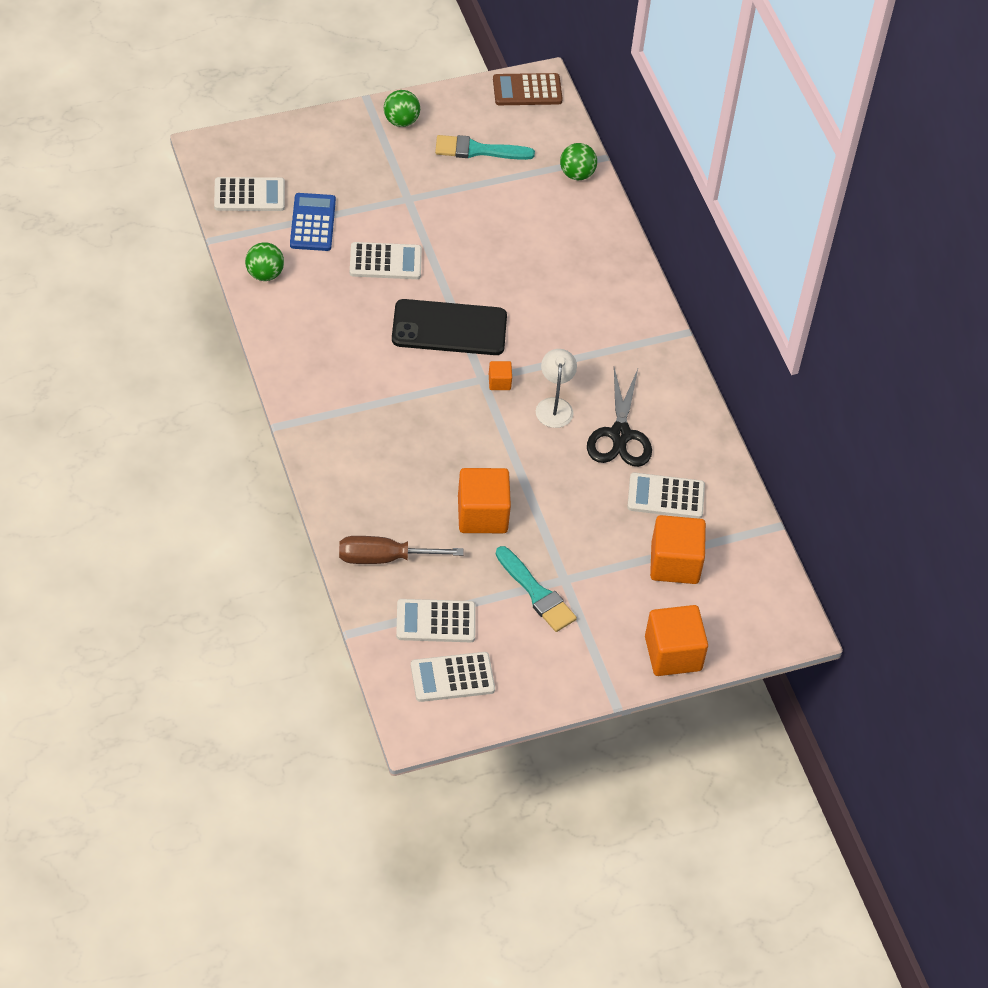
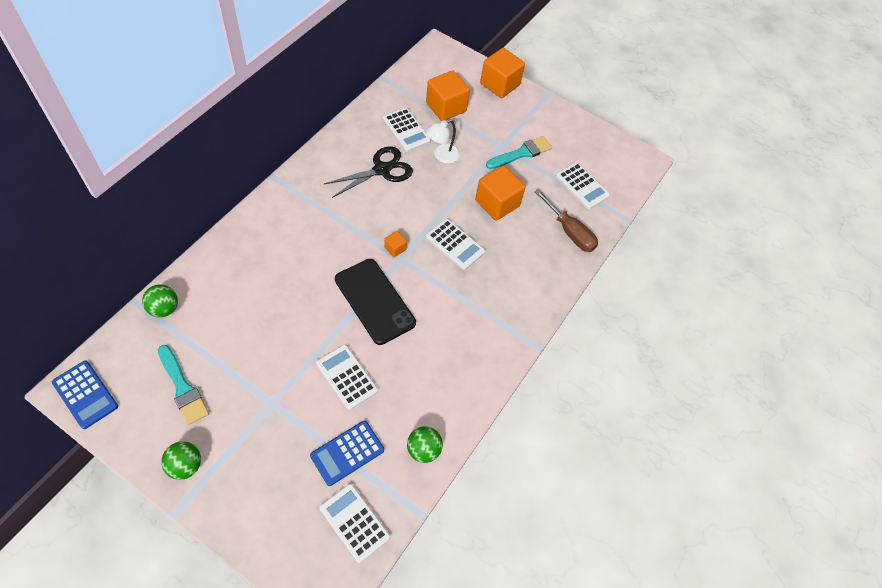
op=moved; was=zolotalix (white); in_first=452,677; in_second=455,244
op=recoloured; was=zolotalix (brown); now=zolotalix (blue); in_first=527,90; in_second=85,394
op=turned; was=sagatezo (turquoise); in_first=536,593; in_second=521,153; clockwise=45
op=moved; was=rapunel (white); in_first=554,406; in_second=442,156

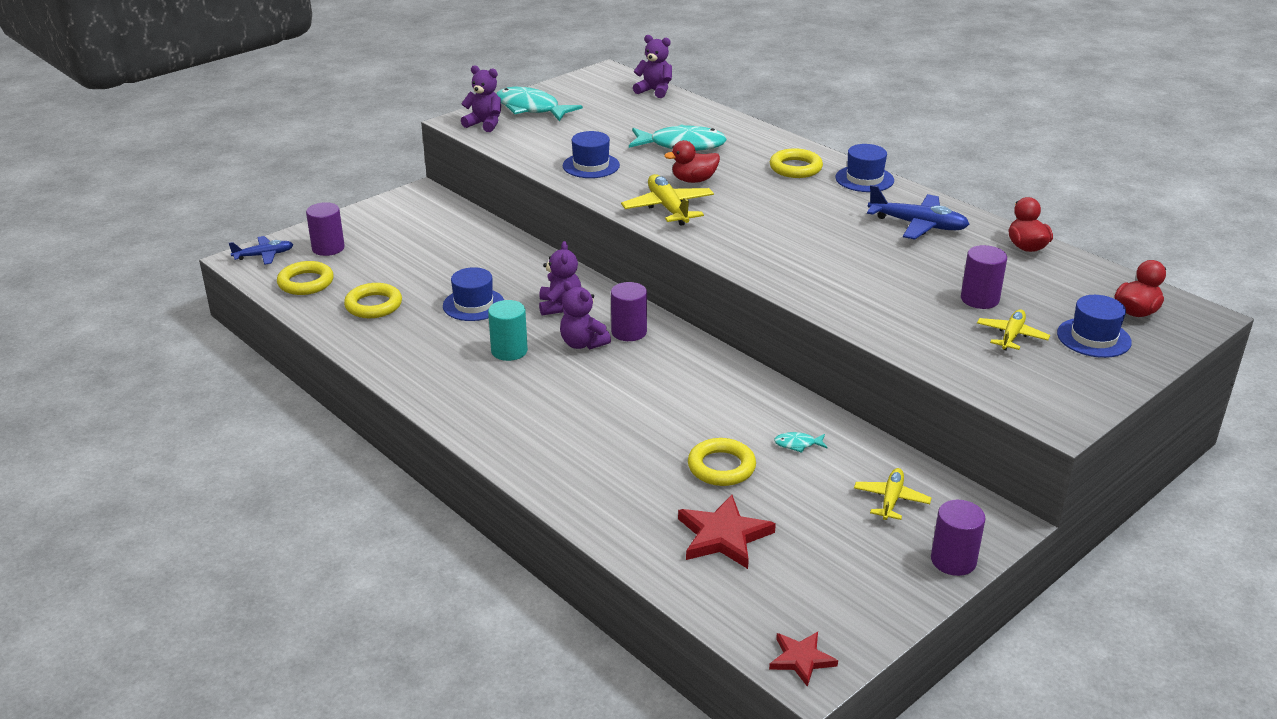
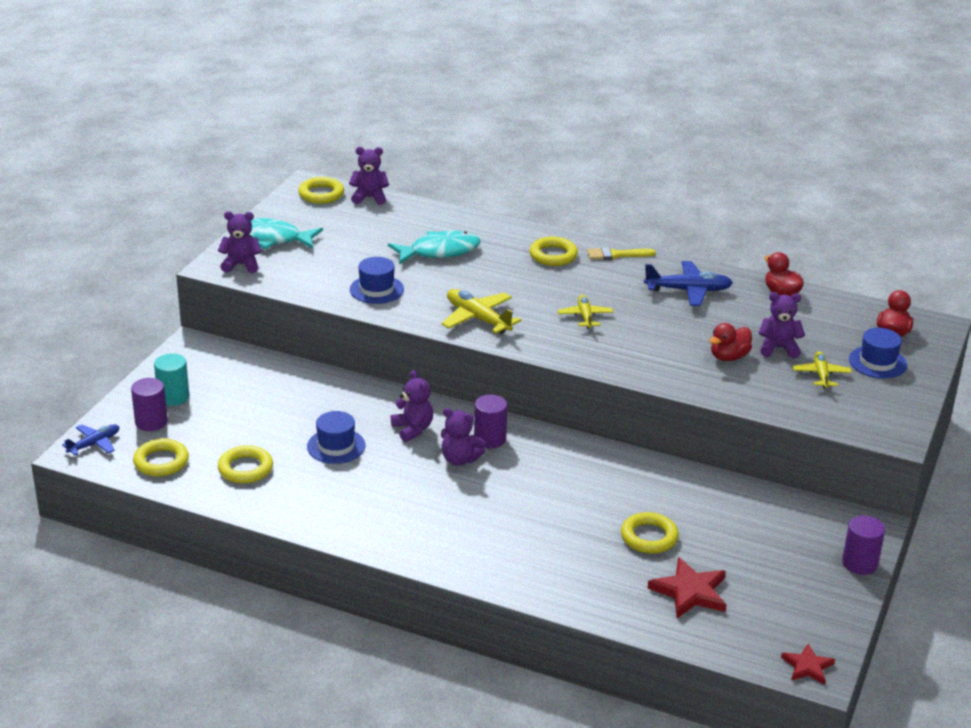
op=moved; was=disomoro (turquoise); in_first=509,351; in_second=173,397
op=moved; was=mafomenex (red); in_first=693,180; in_second=729,357
op=removed; was=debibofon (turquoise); in_first=797,444
op=replaced; was=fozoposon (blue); now=sagatezo (yellow); in_first=864,179; in_second=616,255
op=moved; was=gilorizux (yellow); in_first=891,500; in_second=585,316
op=replaced; was=disomoro (purple); now=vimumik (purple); in_first=979,299; in_second=778,348
op=added; now=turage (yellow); in_second=321,194

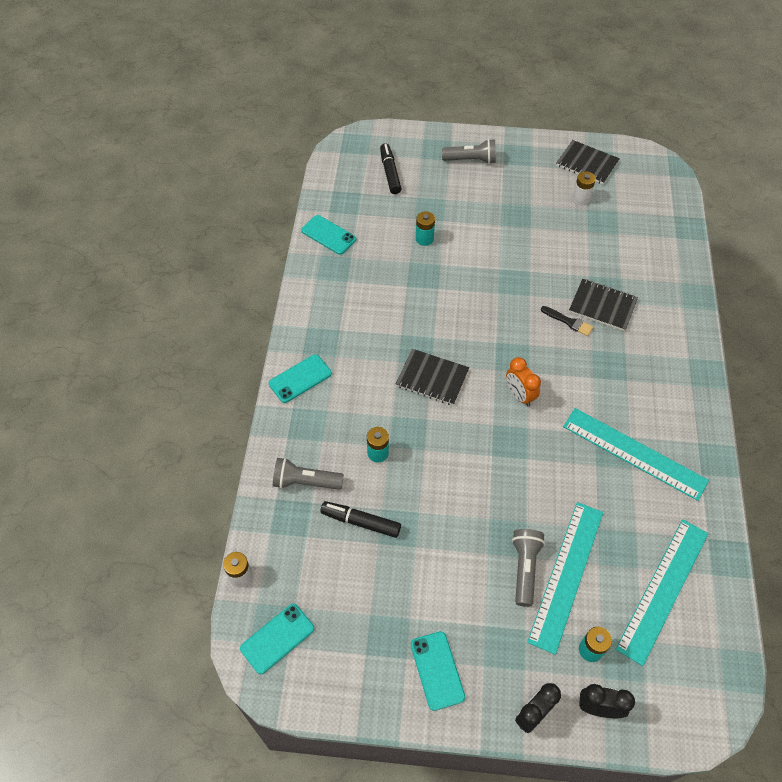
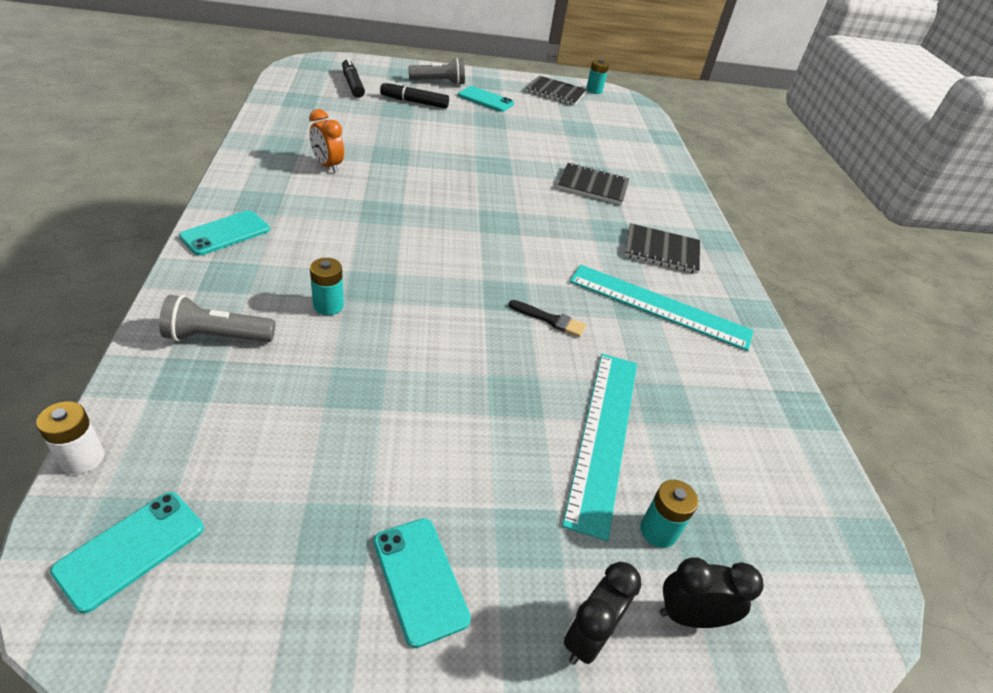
op=moved; was=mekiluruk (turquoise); in_first=328,235; in_second=485,99
op=moved; was=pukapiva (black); in_first=361,522; in_second=414,102
op=moved; was=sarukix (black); in_first=432,378; in_second=661,250
op=moved; was=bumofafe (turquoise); in_first=424,239; in_second=594,90
op=moved; was=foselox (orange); in_first=519,395; in_second=328,166
op=removed; was=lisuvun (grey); in_first=524,568
op=moved; was=sagatezo (black); in_first=568,322; in_second=550,320
op=removed; was=bumofafe (white); in_first=580,199
op=removed; was=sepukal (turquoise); in_first=663,589

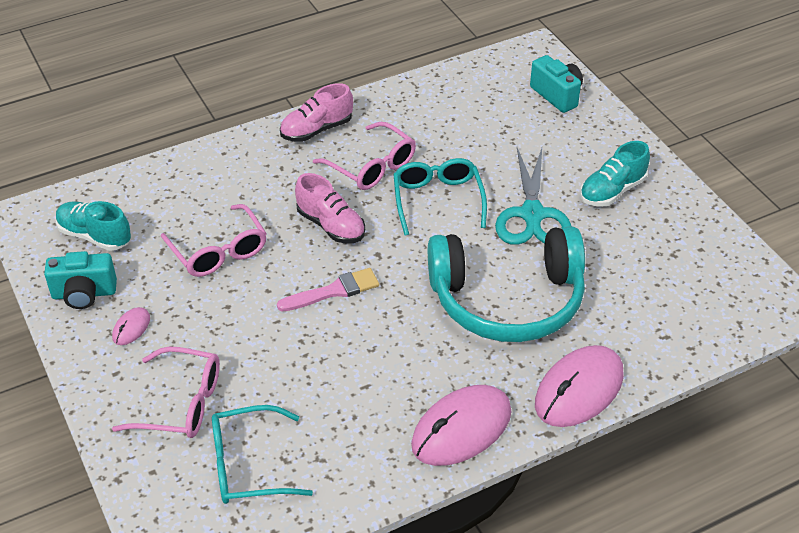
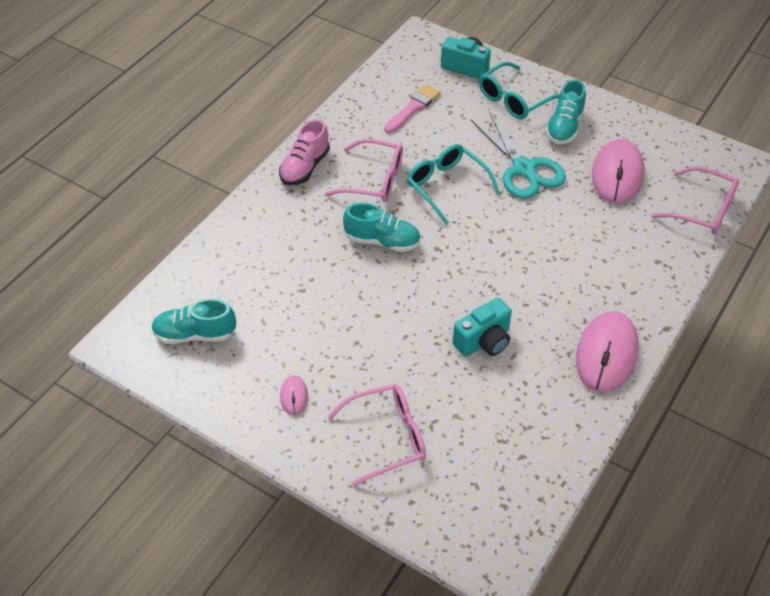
op=moved; was=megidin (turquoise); in_first=84,294; in_second=484,341
op=moved; was=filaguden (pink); in_first=218,251; in_second=702,209
op=moved; was=filaguden (turquoise); in_first=248,465; in_second=514,99
op=moved; was=sagatezo (pink); in_first=333,291; in_second=413,108
op=recoloured; was=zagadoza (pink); now=zagadoza (turquoise); in_first=331,225; in_second=382,241
op=removed; was=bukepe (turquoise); in_first=507,299
op=moved; was=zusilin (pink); in_first=579,389; in_second=617,174

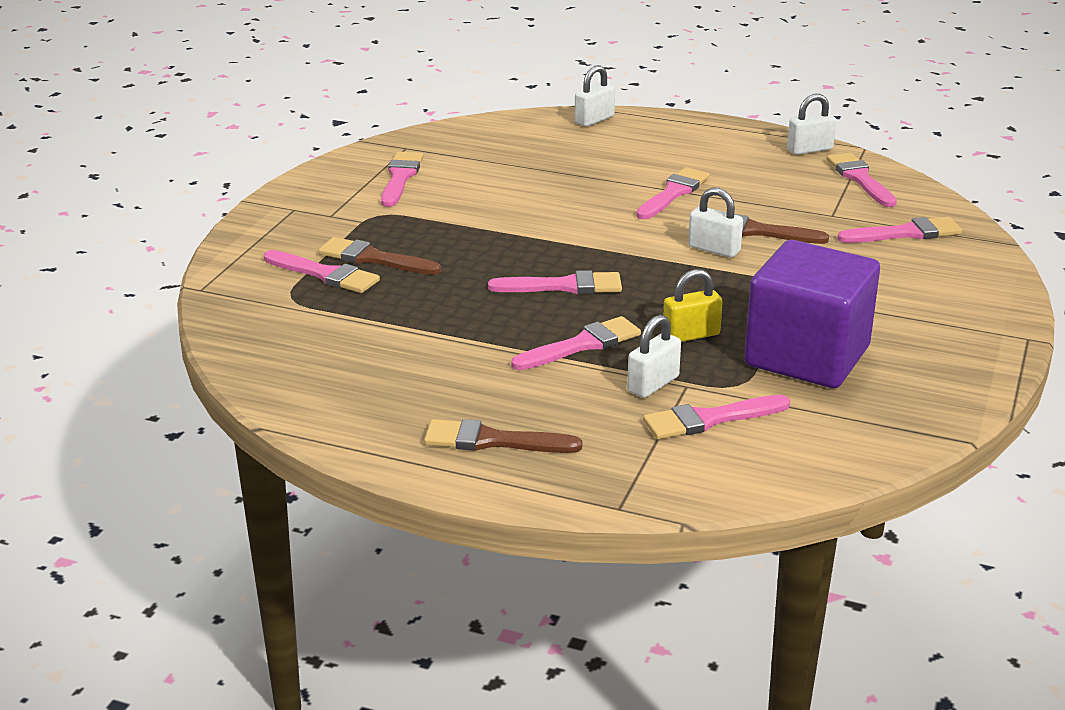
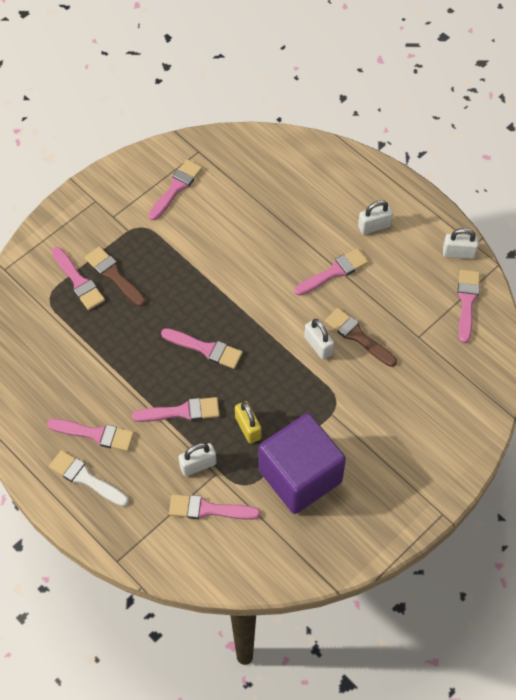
op=recoloured; was=sagatezo (brown); now=sagatezo (white); in_first=492,441; in_second=85,478
op=moved; was=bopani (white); in_first=594,120; in_second=374,226
op=turned; was=bopani (yellow); in_first=691,335; in_second=248,428; clockwise=60
op=moved; was=sagatezo (pink); in_first=906,233; in_second=95,434

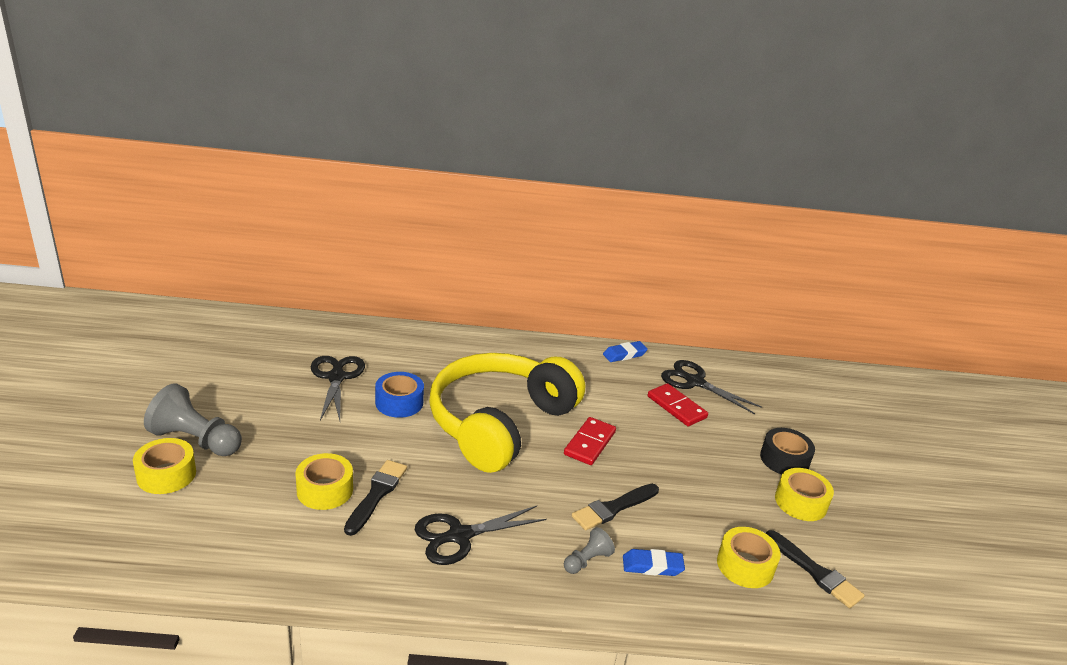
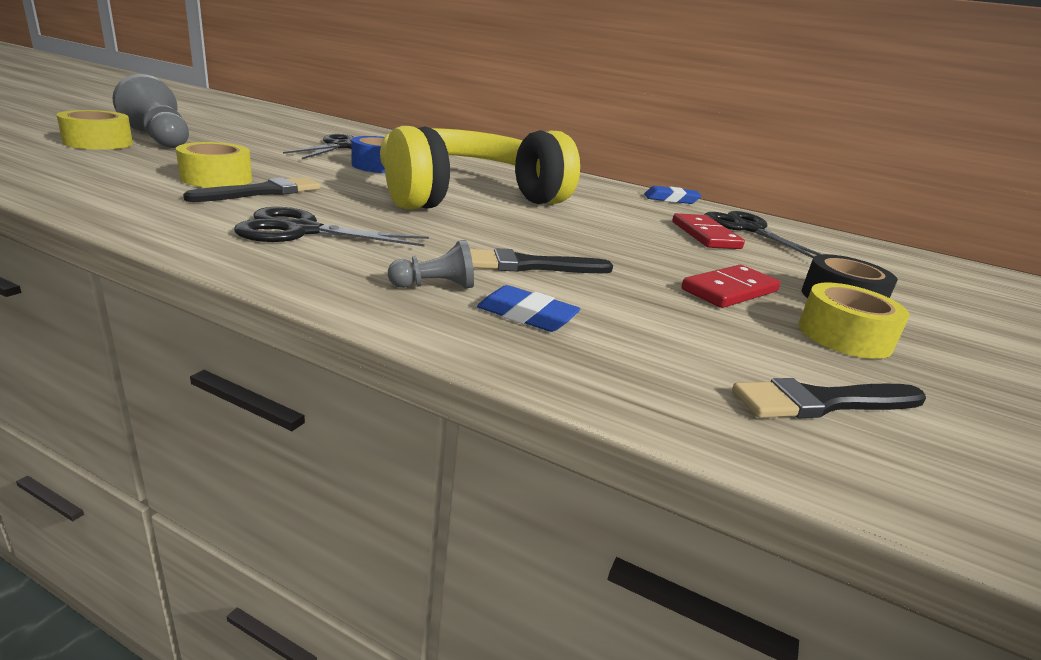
op=moved; was=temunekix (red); in_first=589,443; in_second=729,290
op=removed; was=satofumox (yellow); in_first=745,565
op=turned; was=sagatezo (black); in_first=815,572; in_second=823,402; clockwise=90

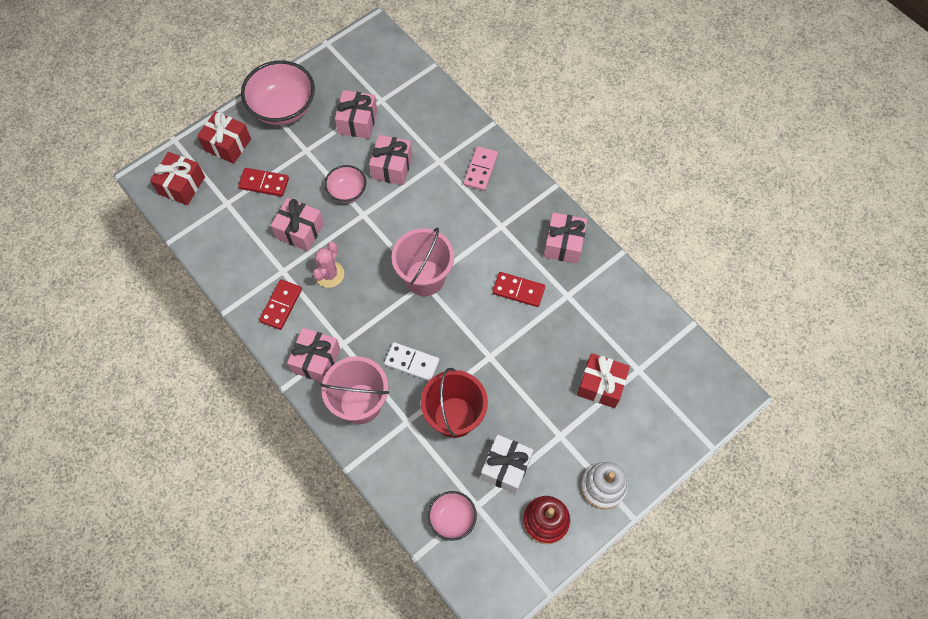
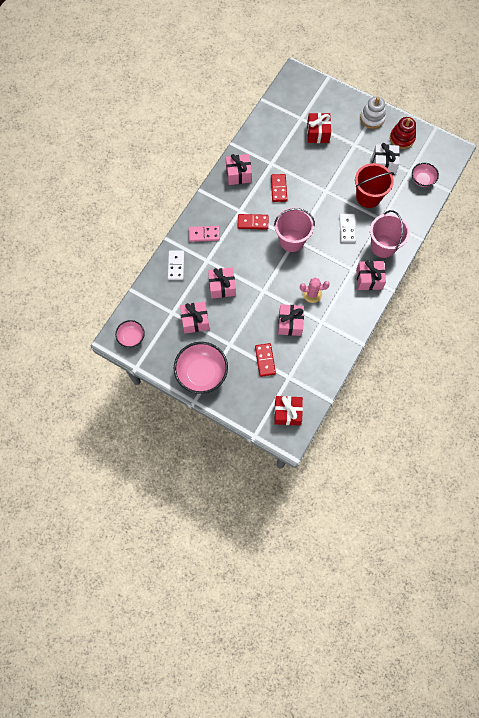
op=removed; was=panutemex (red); in_first=227,145
op=moved; was=temunekix (red); in_first=281,305; in_second=252,222
op=moved; was=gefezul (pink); in_first=347,191; in_second=131,337
op=added; now=temunekix (white); in_second=176,266

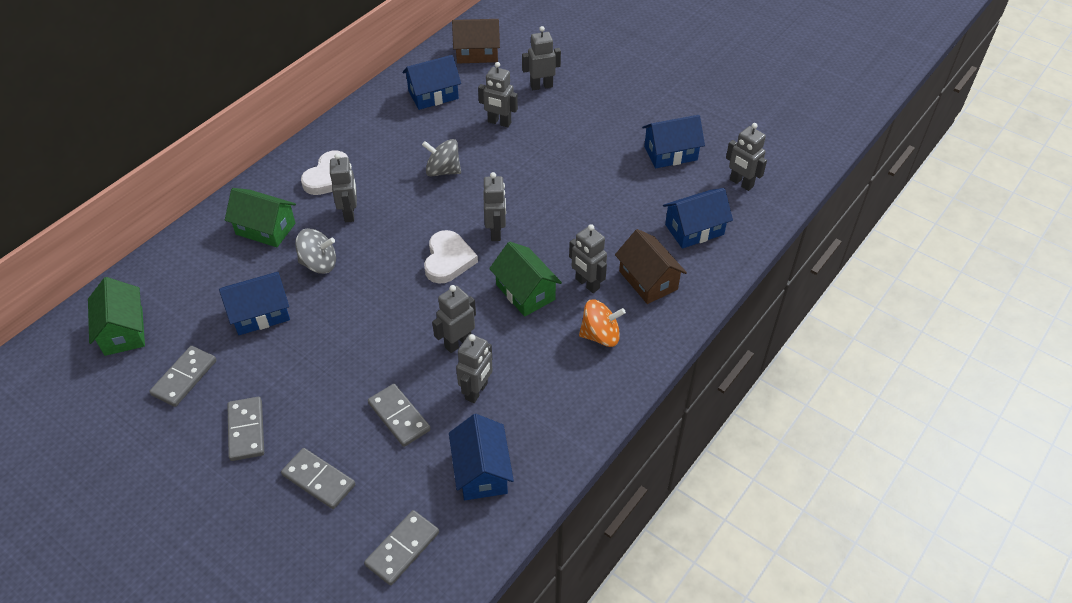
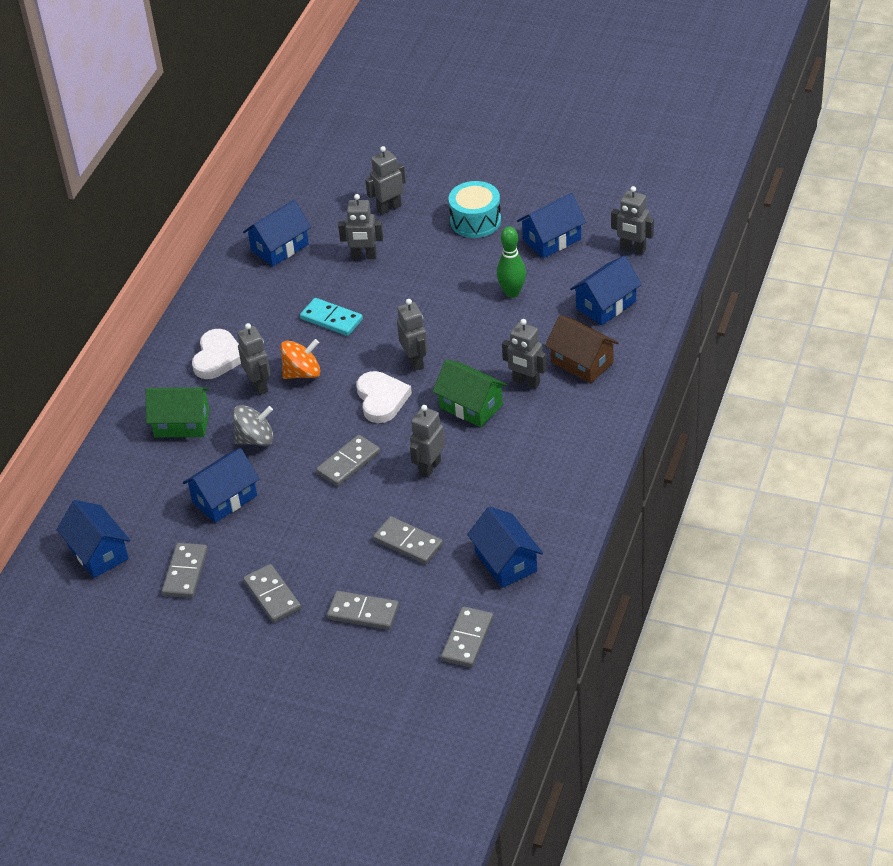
op=recoloured; was=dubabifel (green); now=dubabifel (blue); in_first=123,331; in_second=98,552
op=replaced; was=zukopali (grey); now=temunekix (turquoise); in_first=443,171; in_second=331,319
op=removed; was=dubabifel (brown); in_first=477,53
op=removed; was=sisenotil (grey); in_first=476,391
op=moved; was=zukopali (orange); in_first=600,335; in_second=302,373
op=added; now=temunekix (grey); in_second=348,463
op=added; now=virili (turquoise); in_second=475,221
op=added; now=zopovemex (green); in_second=512,292

